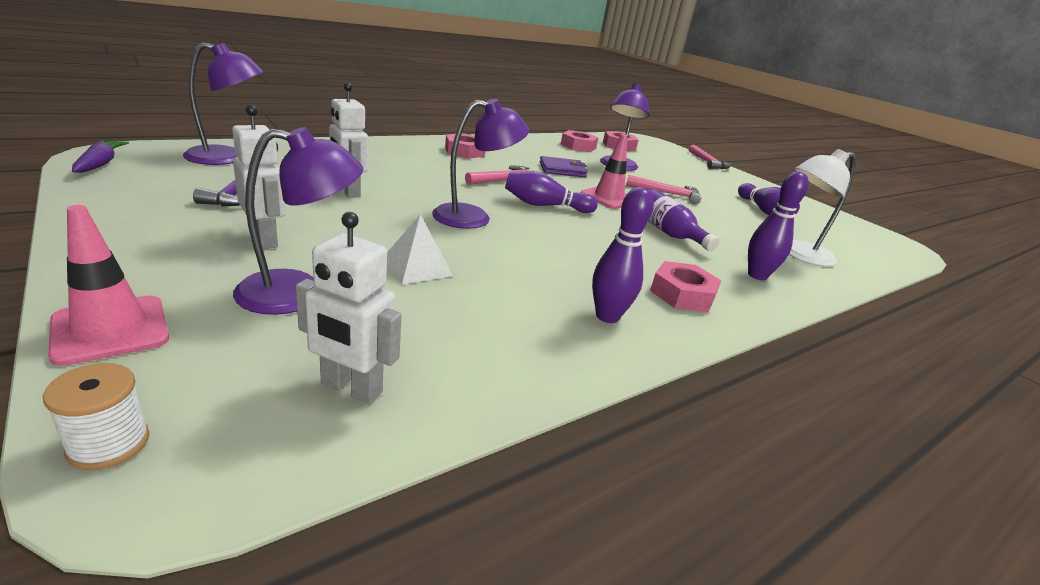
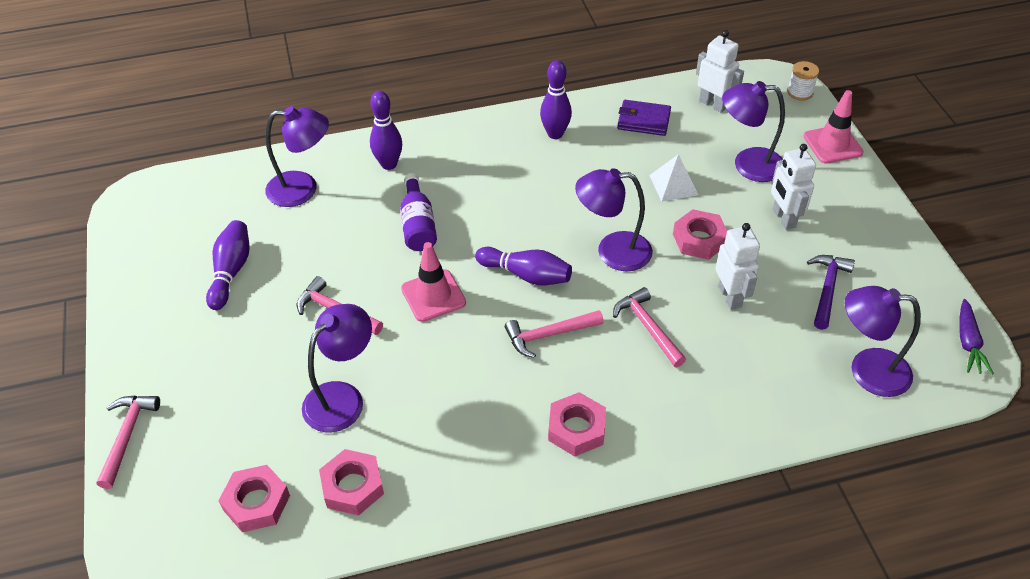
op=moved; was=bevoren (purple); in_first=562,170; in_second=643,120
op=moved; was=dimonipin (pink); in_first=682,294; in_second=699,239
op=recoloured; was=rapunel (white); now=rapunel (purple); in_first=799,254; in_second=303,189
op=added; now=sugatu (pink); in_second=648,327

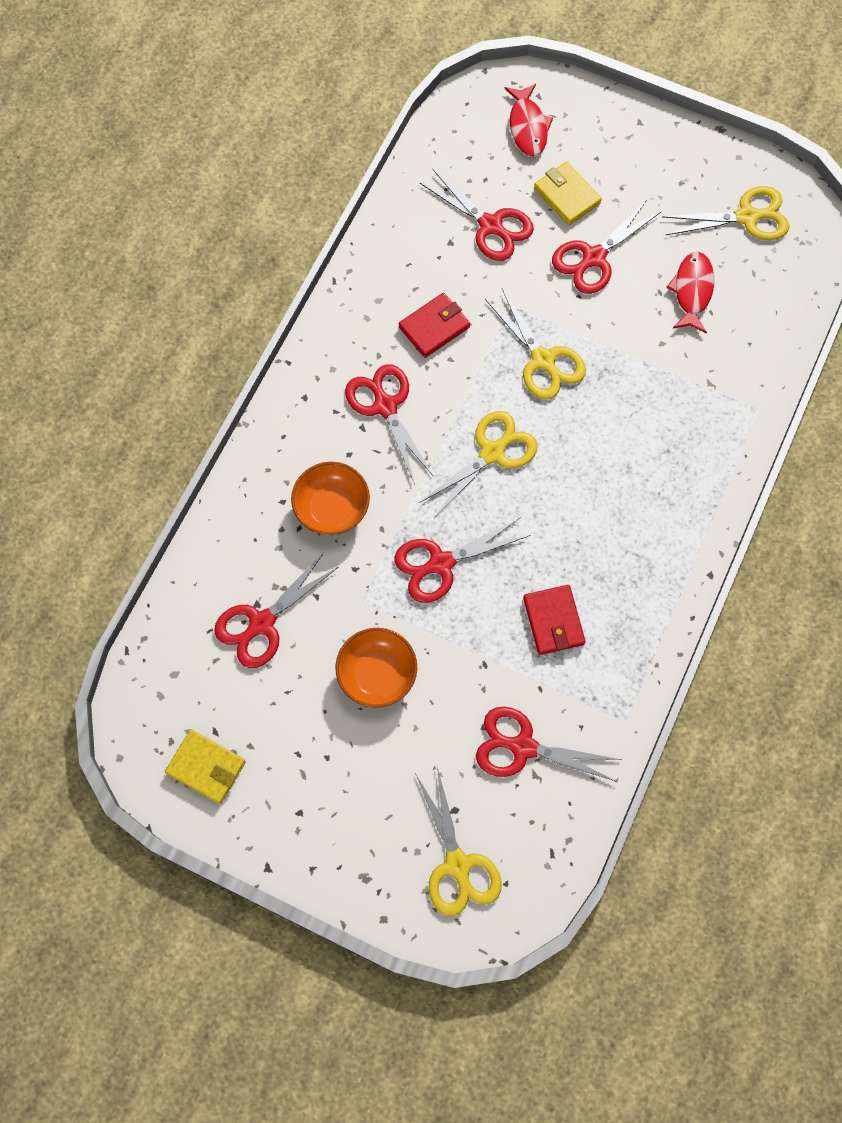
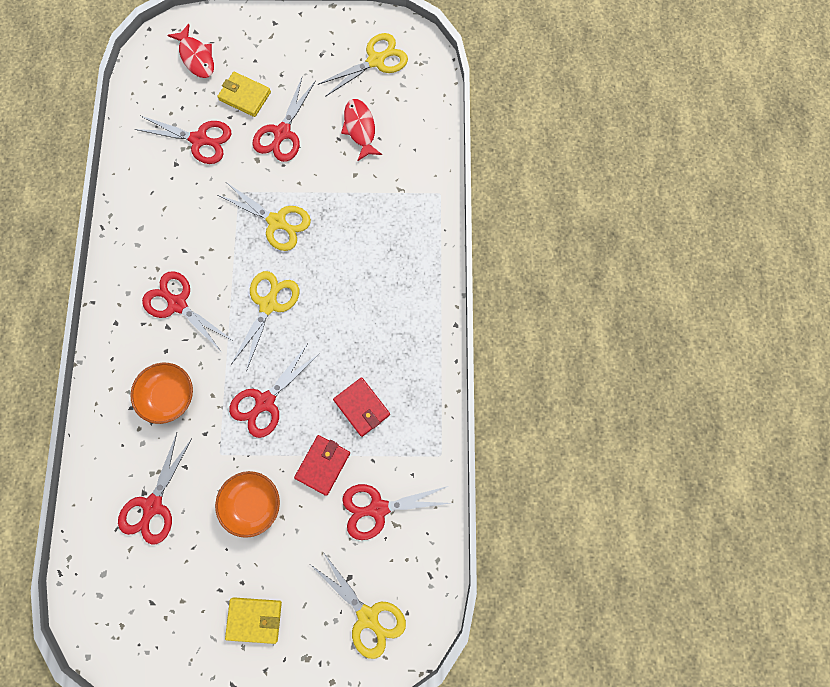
op=moved; was=bevoren (yellow); in_first=206,767; in_second=254,619
op=moved; was=bevoren (red); in_first=434,327; in_second=323,465

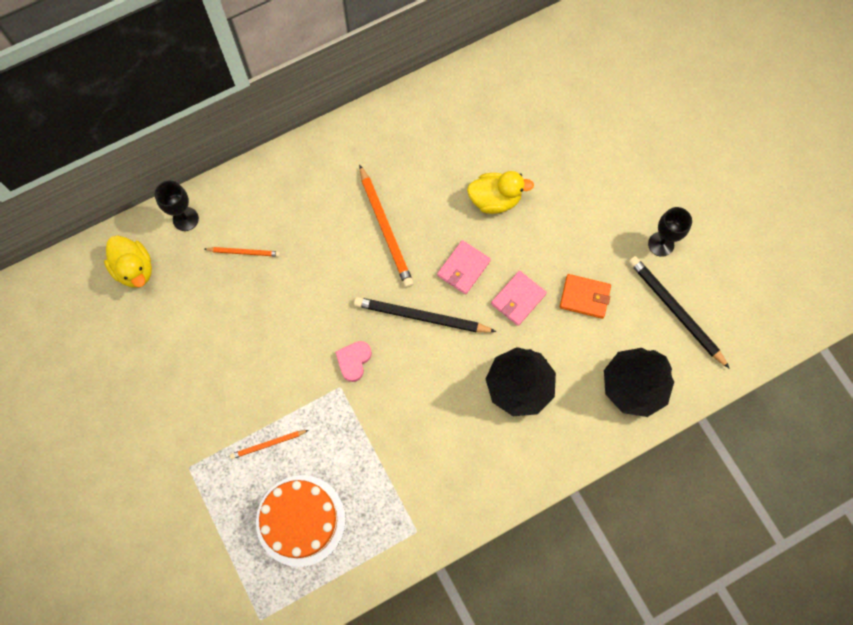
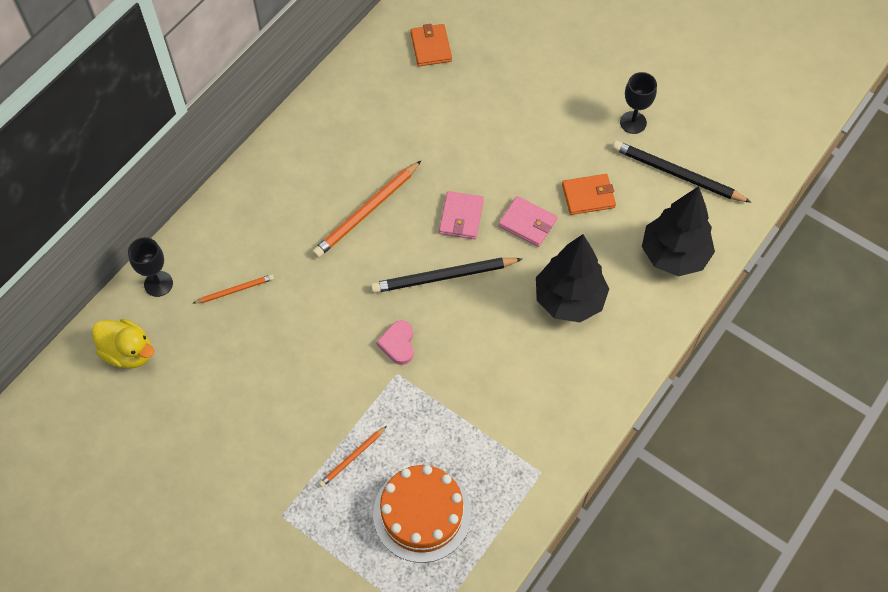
op=turned; was=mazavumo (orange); in_first=386,228; in_second=367,212; clockwise=90
op=removed; was=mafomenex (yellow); in_first=495,200
op=turned; was=bevoren (pink); in_first=518,299; in_second=527,223; clockwise=-75
op=added; now=bevoren (orange); in_second=431,47

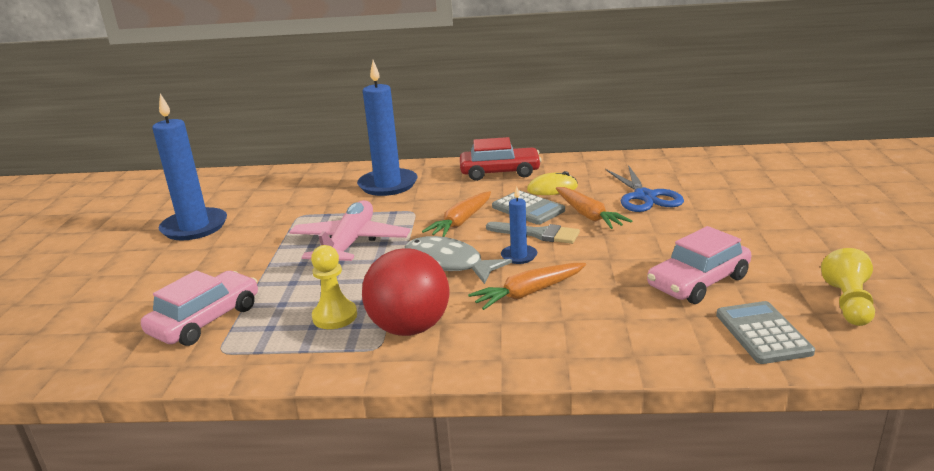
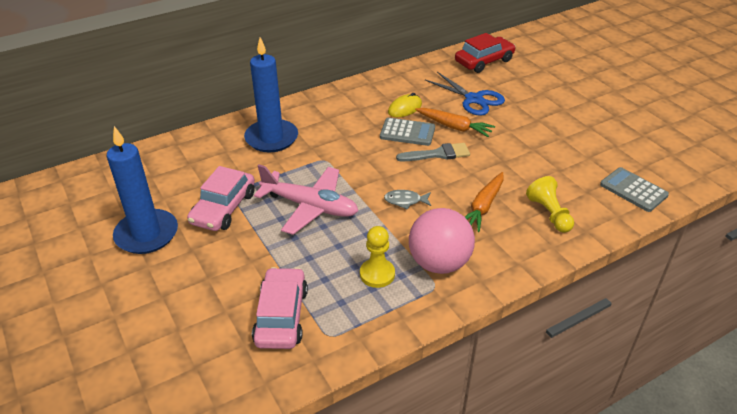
op=turned; was=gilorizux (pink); in_first=350,243; in_second=310,206; clockwise=135
op=recoloured; was=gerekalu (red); now=gerekalu (pink); in_first=410,328; in_second=439,263
op=resized; was=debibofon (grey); in_first=448,264; in_second=405,201; ratio=0.53
op=removed; was=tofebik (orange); in_first=461,222
op=moved; was=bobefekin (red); in_first=500,172; in_second=484,61
op=removed; was=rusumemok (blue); in_first=519,256
op=moved; was=bobefekin (pink); in_first=698,282; in_second=223,208
op=moved; was=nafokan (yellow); in_first=848,303; in_second=549,214

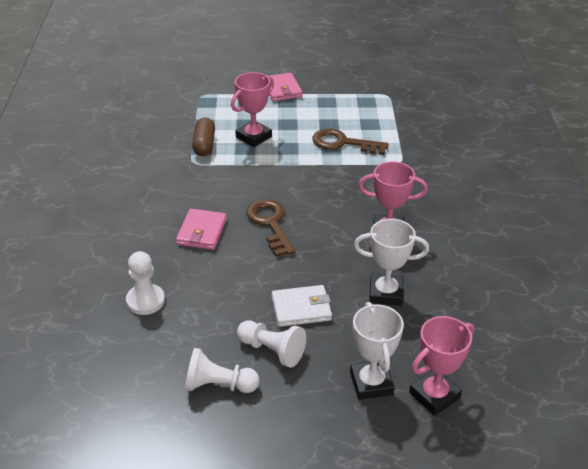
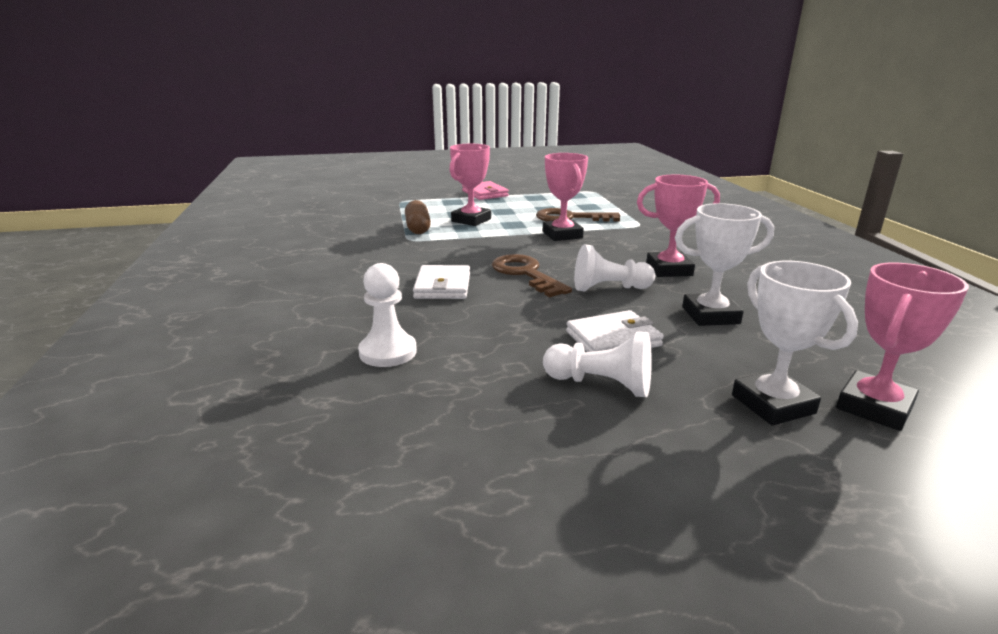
op=recoloured; was=bevoren (pink); now=bevoren (white); in_first=202,232; in_second=442,286
op=moved; was=nafokan (white); in_first=218,385; in_second=609,288
op=added; now=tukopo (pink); in_second=562,235

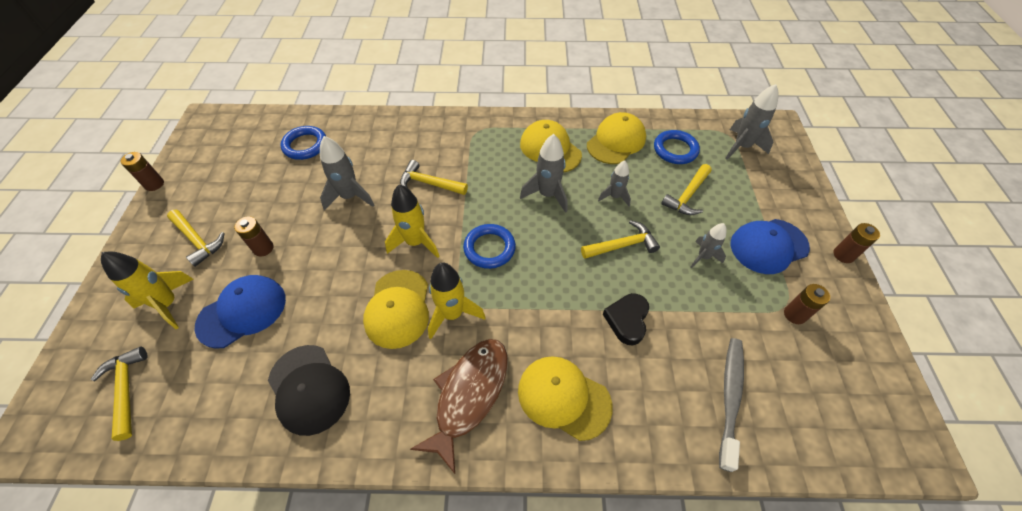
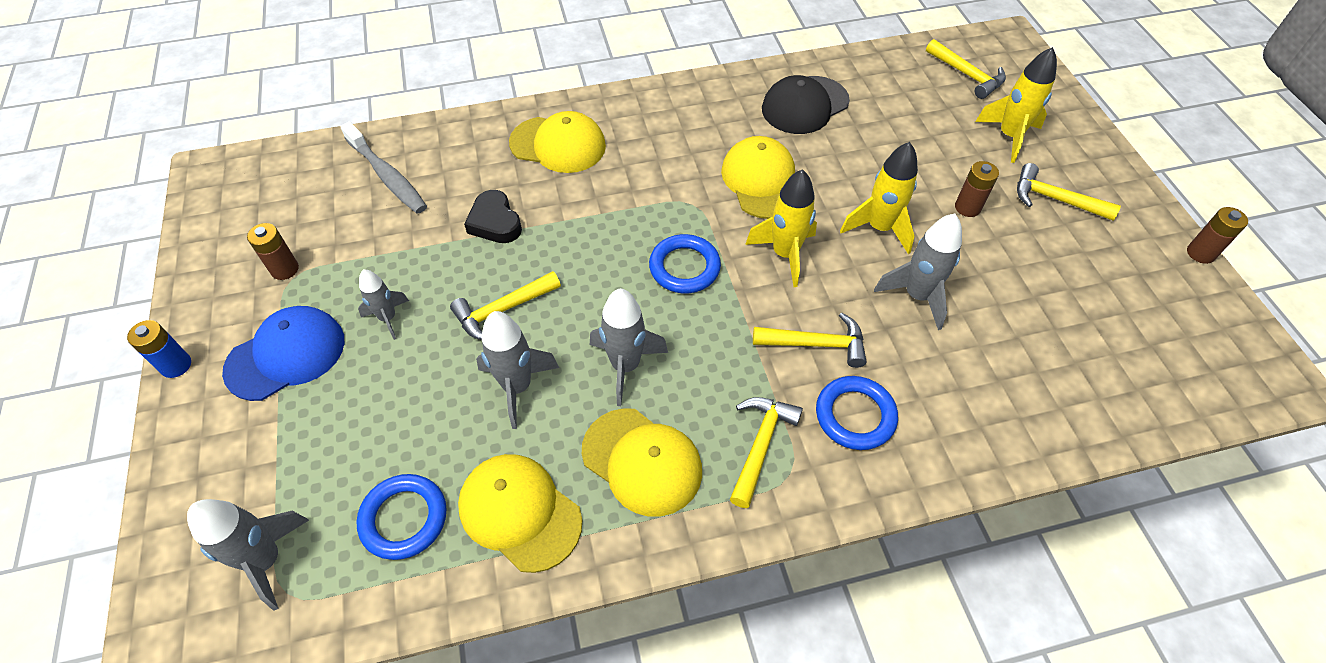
op=removed; was=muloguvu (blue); in_first=242,312
op=turned; was=muloguvu (black); in_first=309,389; in_second=804,105; clockwise=-75
op=moved; was=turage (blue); in_first=305,145; in_second=855,415
op=removed; was=debibofon (brown); in_first=469,395
op=moved; was=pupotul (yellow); in_first=452,314; in_second=879,228
op=turned; was=muloguvu (yellow); in_first=616,141; in_second=520,512; clockwise=105
op=resized; was=pupotul (grey); in_first=614,197; in_second=517,387; ratio=1.58
op=turned; was=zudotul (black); in_first=627,320; in_second=495,222; clockwise=150
op=moved; was=sugatu (yellow); in_first=687,196; in_second=760,445
op=turned; was=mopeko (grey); in_first=730,397; in_second=387,176; clockwise=-45
op=recoloured; was=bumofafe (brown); now=bumofafe (blue); in_first=843,255; in_second=176,365

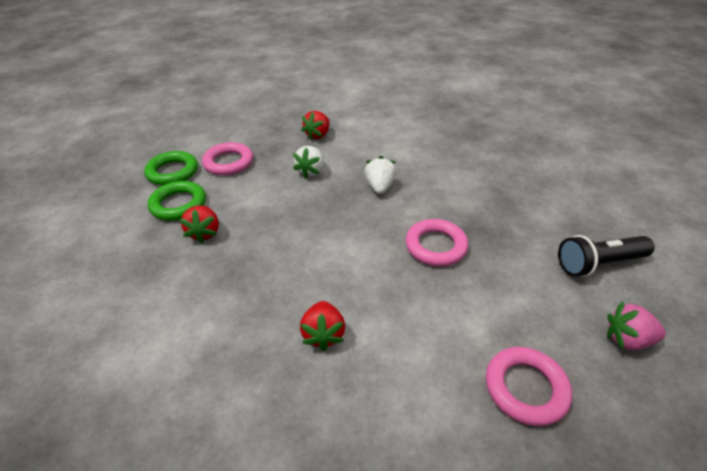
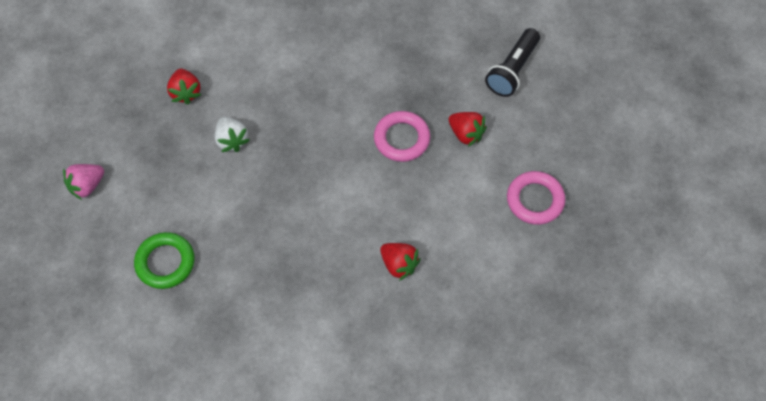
op=removed; was=turage (green); in_first=173,172
op=moved; was=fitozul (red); in_first=204,233; in_second=466,134
op=removed; was=turage (pink); in_first=228,162
op=removed; was=fitozul (white); in_first=379,187
op=moved; was=fitozul (pink); in_first=627,339; in_second=87,186

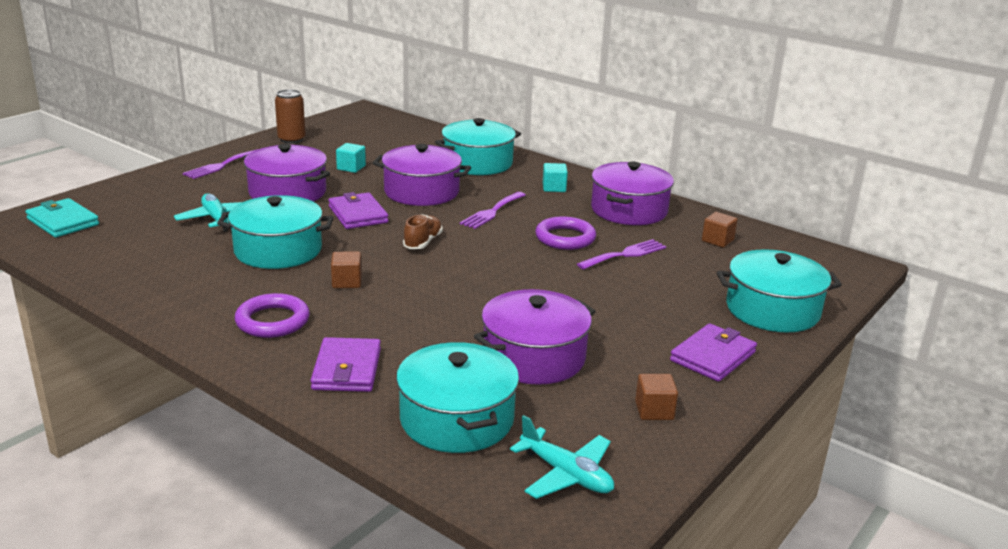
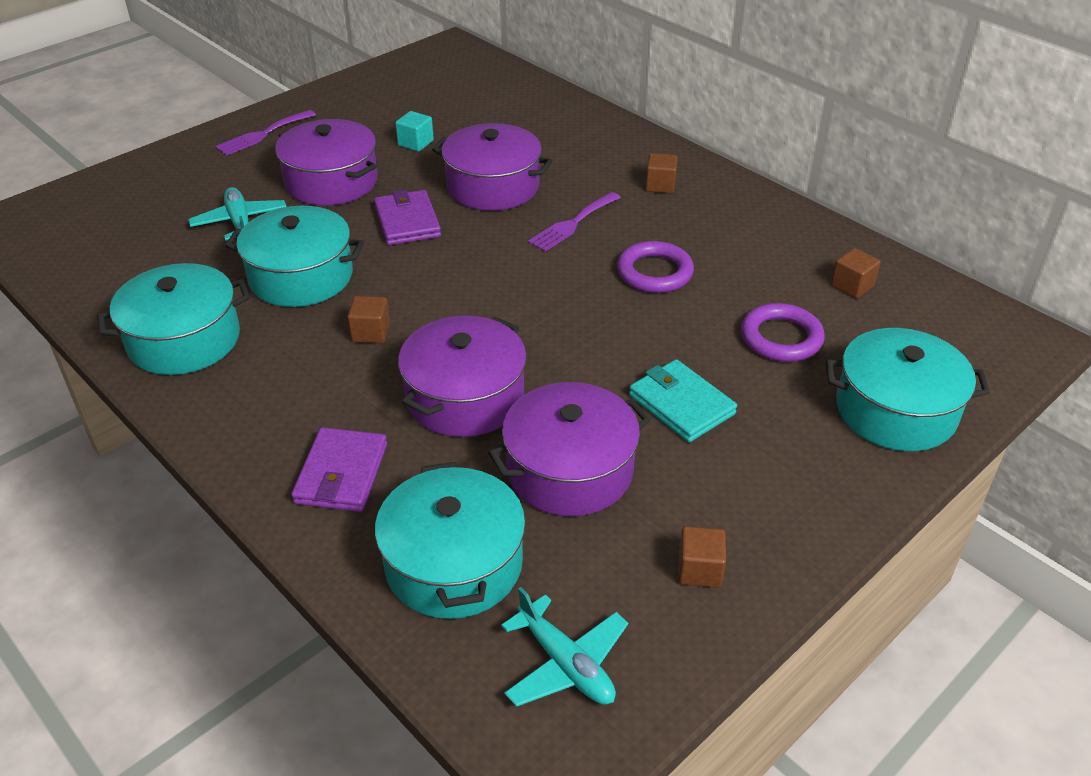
op=moved; was=bevoren (turquoise); in_first=63,222; in_second=681,405
op=moved; was=turage (purple); in_first=272,321; in_second=781,338
op=removed; was=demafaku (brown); in_first=291,139
op=removed; was=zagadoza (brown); in_first=423,242
op=moved; was=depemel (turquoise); in_first=478,163; in_second=184,340
op=recoloured; was=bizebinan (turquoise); now=bizebinan (brown); in_first=554,188; in_second=660,185
op=removed; was=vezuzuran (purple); in_first=625,254
op=moved; was=depemel (purple); in_first=629,210; in_second=465,397
op=removed; was=bevoren (purple); in_first=712,356

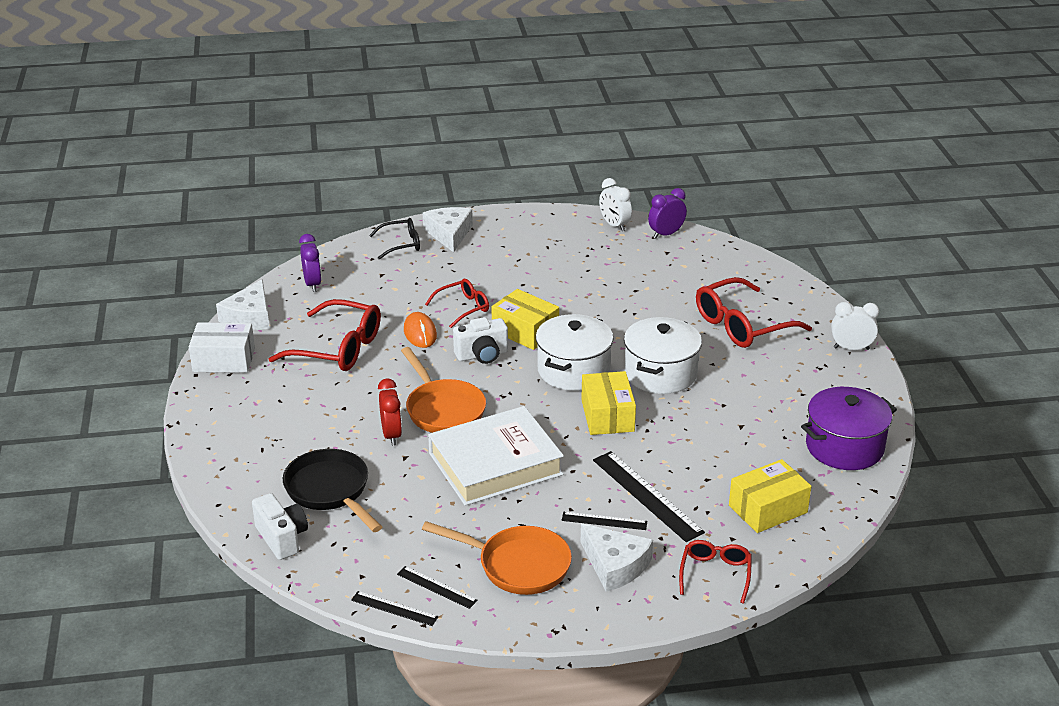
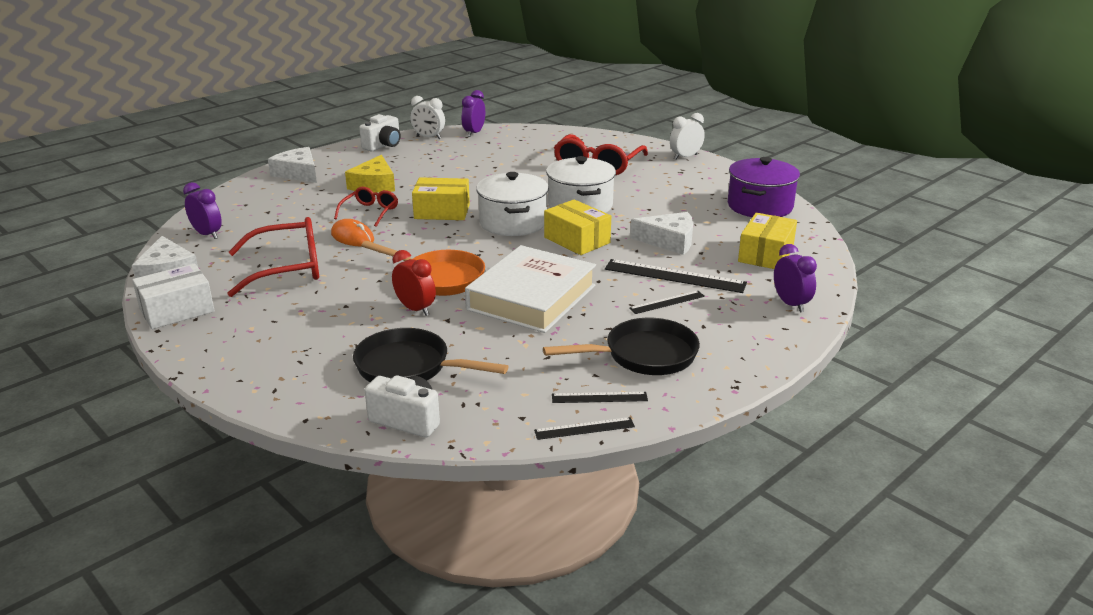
op=removed; was=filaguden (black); in_first=400,244
op=recoloured; was=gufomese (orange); now=gufomese (black); in_first=517,565; in_second=643,355
op=moved; was=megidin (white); in_first=482,355; in_second=383,145
op=moved; was=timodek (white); in_first=615,565; in_second=669,241
op=replaced; was=filaguden (red); now=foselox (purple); in_first=715,574; in_second=791,304
op=added; now=timodek (yellow); in_second=374,184

